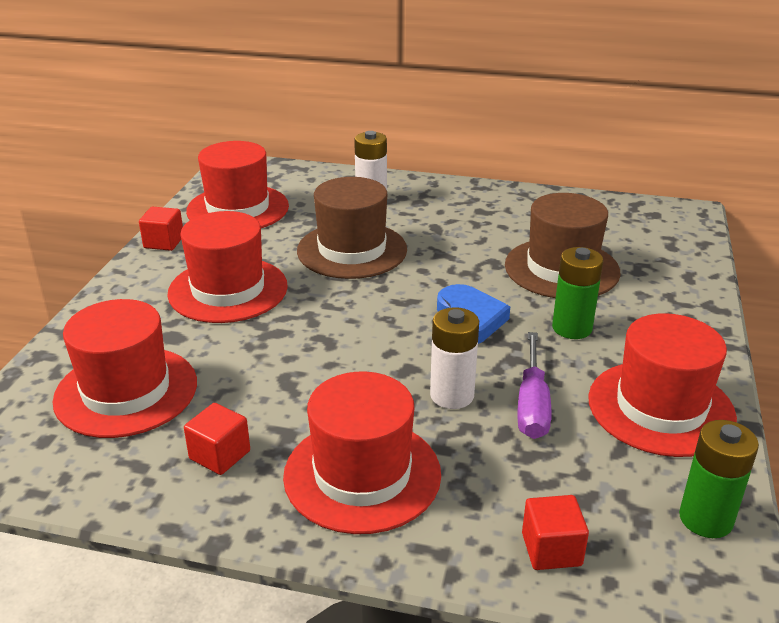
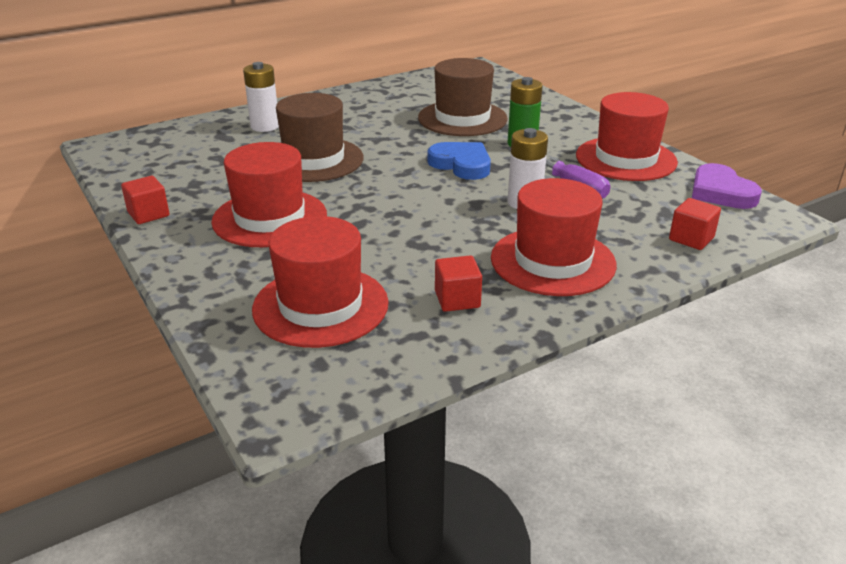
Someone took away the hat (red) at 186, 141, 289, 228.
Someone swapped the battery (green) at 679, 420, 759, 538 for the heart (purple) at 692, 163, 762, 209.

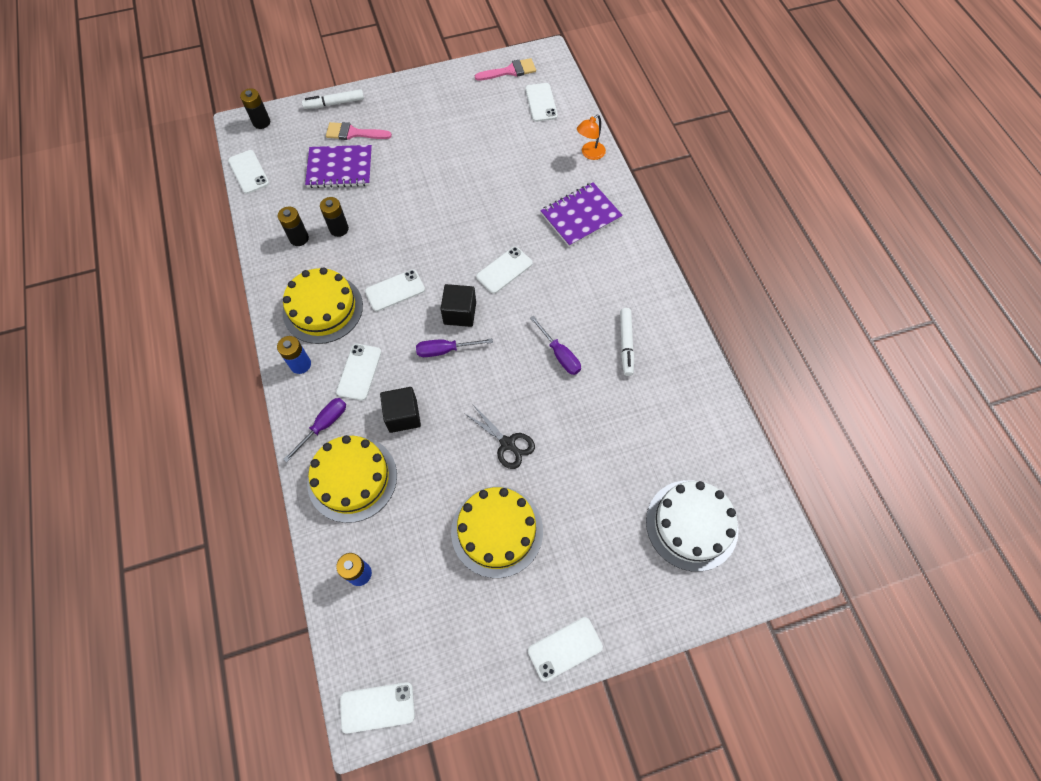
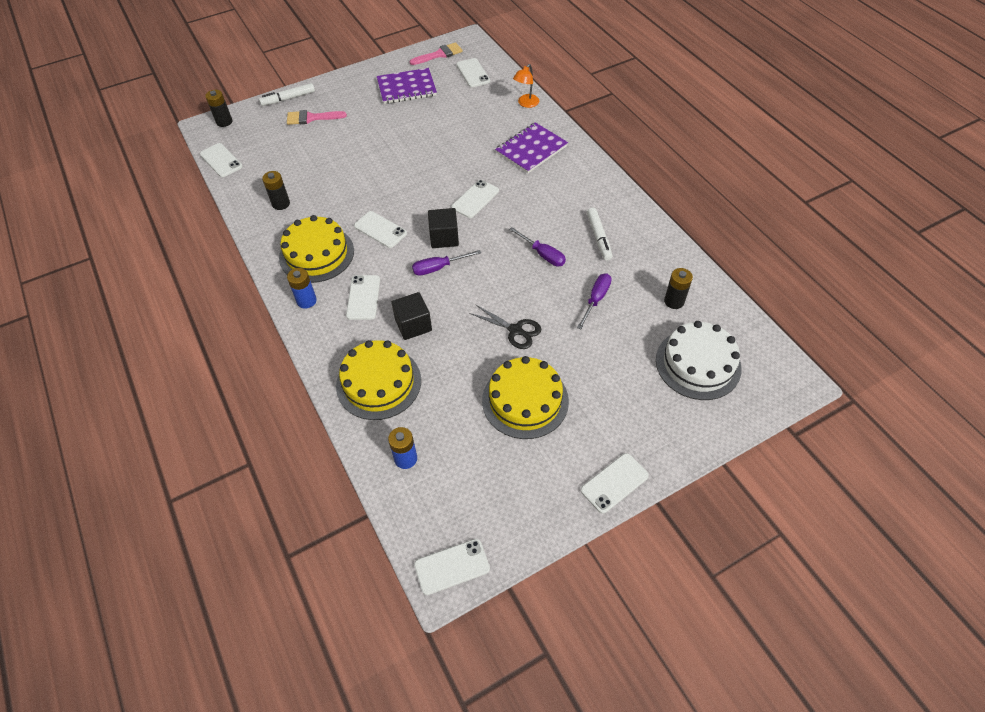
Someone carried the screwdriver (purple) from 283, 398, 346, 462 to 577, 273, 612, 329.
Someone carried the notebook (purple) from 305, 145, 372, 188 to 377, 68, 437, 104.
Someone carried the battery (black) from 320, 197, 349, 237 to 664, 268, 693, 309.
Someone rotated the phone (white) at 365, 269, 425, 311 by 75 degrees clockwise.

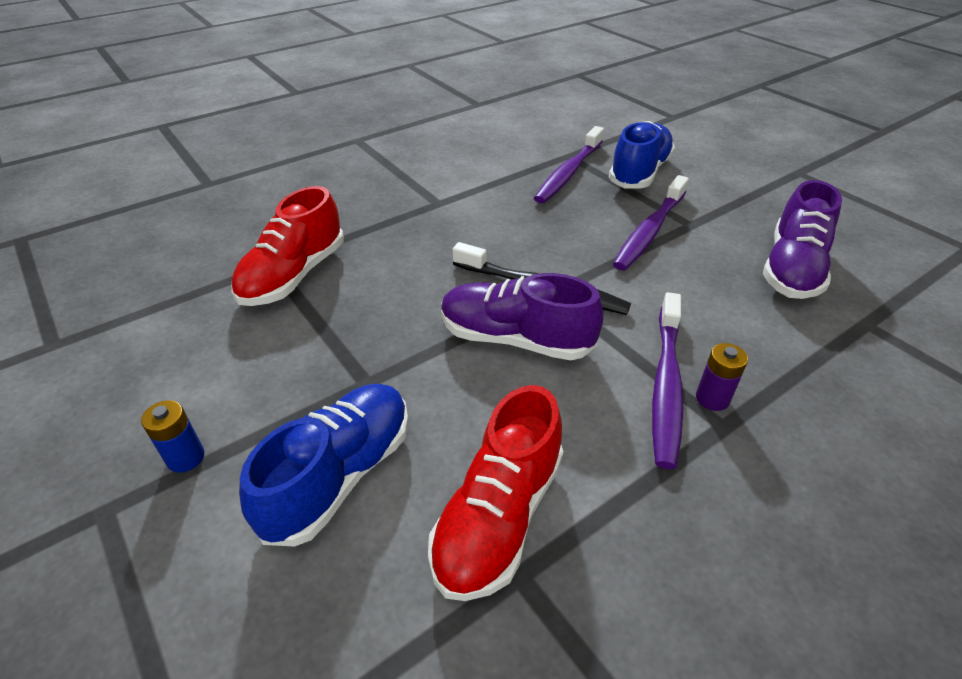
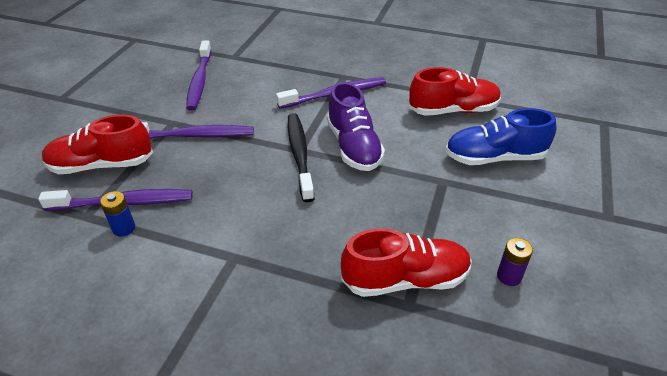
Someone carried the battery (blue) from 141, 400, 204, 473 to 100, 191, 135, 237.
Someone repainted the shoe (blue) at 609, 121, 675, 188, which became the shoe (red) at 42, 115, 153, 174.
Someone carried the battery (purple) from 696, 343, 748, 411 to 497, 238, 533, 286.
Someone swapped the shoe (purple) at 763, 180, 842, 299 for the toothbrush (purple) at 186, 41, 212, 111.

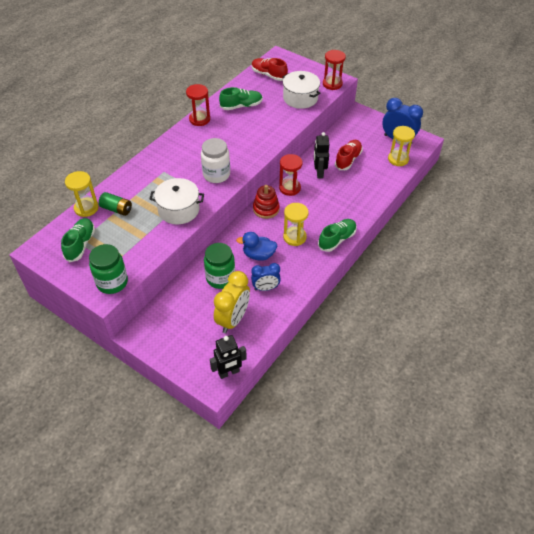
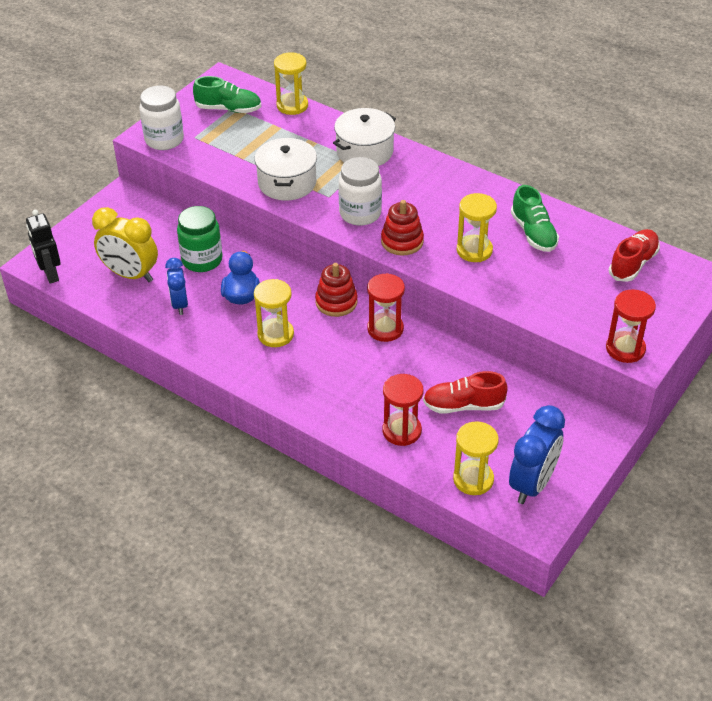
Someone repainted the jar (green) at 89, 244, 128, 294, which became the jar (white) at 139, 85, 184, 150.
Someone took away the battery (green) at 99, 192, 132, 216.
Someone carried the hourglass (red) from 186, 84, 210, 126 to 382, 374, 423, 446.
Someone carried the pot (white) from 283, 71, 321, 109 to 333, 108, 396, 166.
Someone took away the robot (black) at 314, 132, 329, 178.
Someone took away the shoe (green) at 318, 219, 357, 252.
Someone rotated the shoe (red) at 335, 140, 363, 170 by 150 degrees clockwise.
Someone put down the stacking toy (red) at 381, 200, 424, 256.
Someone put down the hourglass (yellow) at 457, 193, 497, 262.

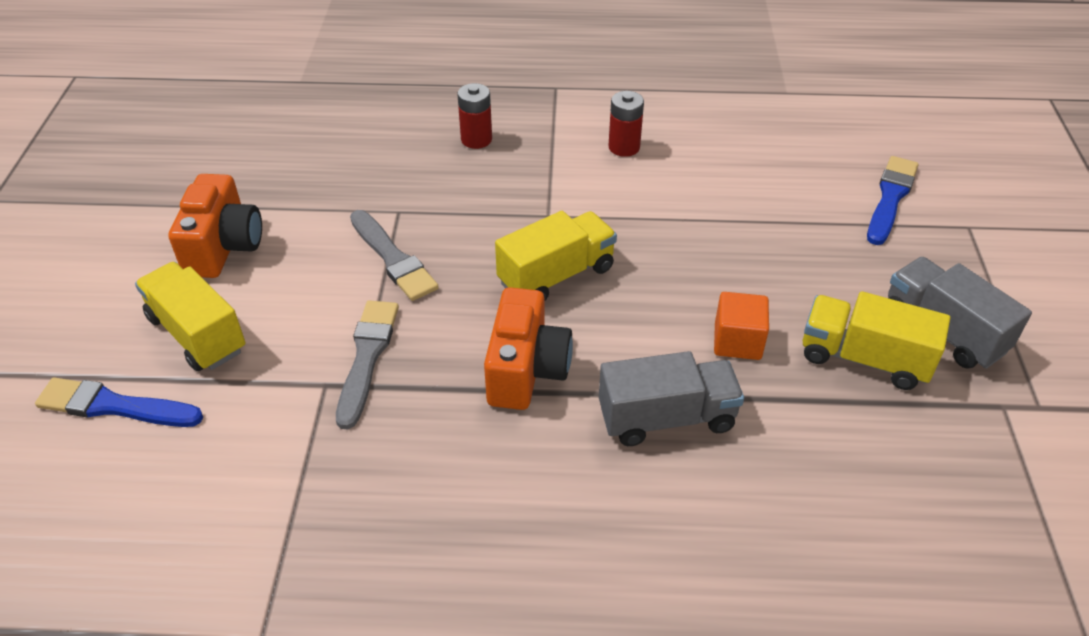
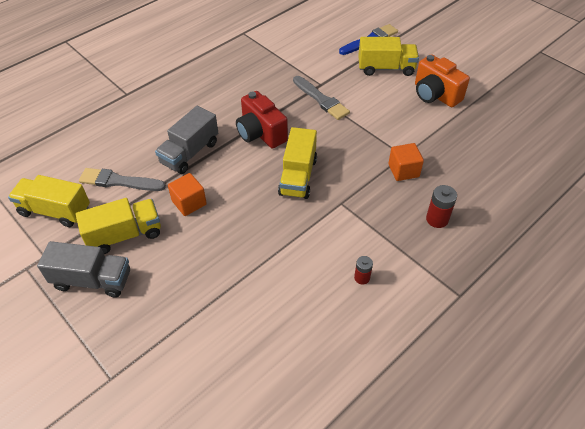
Someone carried the brush (grey) from 350, 210, 439, 301 to 79, 168, 166, 191.
Someone repainted the camera (orange) at 484, 287, 573, 410, which became the camera (red) at 236, 91, 288, 148.
Someone scaled the battery (red) at 608, 91, 644, 157 by 0.65.
Someone took away the brush (blue) at 867, 156, 919, 245.
Someone put down the truck (yellow) at 8, 175, 90, 227.
Someone put down the cube (orange) at 388, 143, 424, 181.

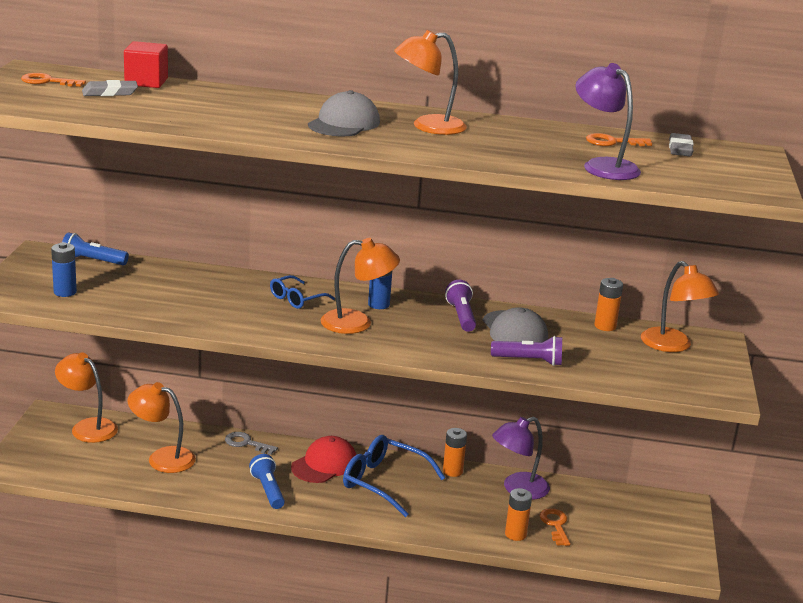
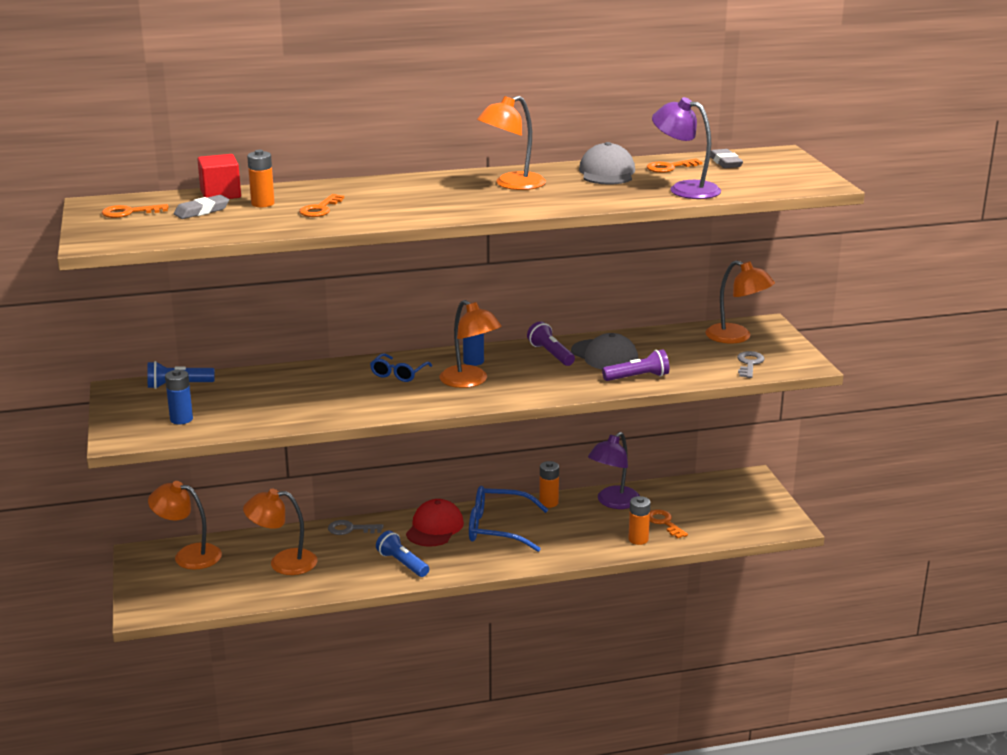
Someone carried the cap (grey) from 308, 90, 380, 136 to 579, 142, 635, 185.
Someone rotated the lamp (orange) at 321, 238, 400, 334 by 75 degrees clockwise.
Someone carried the battery (orange) from 594, 278, 623, 331 to 247, 150, 275, 207.
Someone put down the key (orange) at 299, 194, 344, 217.
Someone put down the key (grey) at 737, 351, 764, 378.

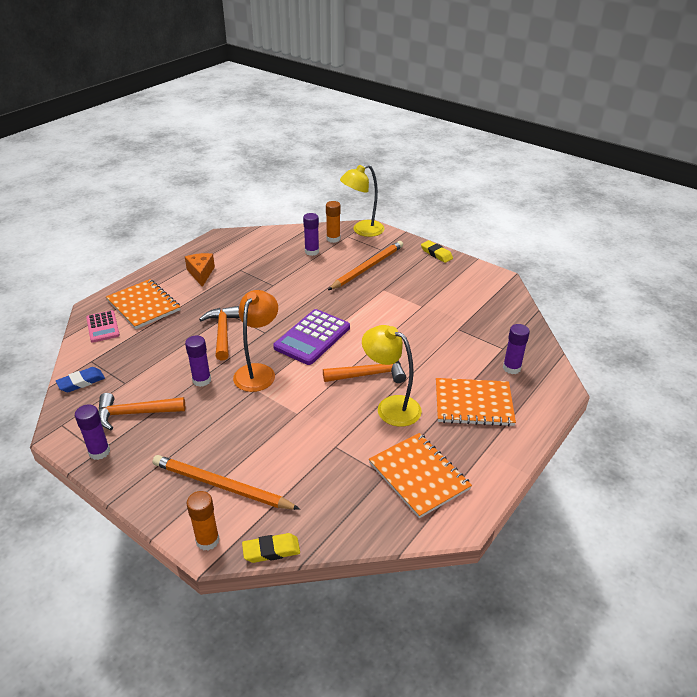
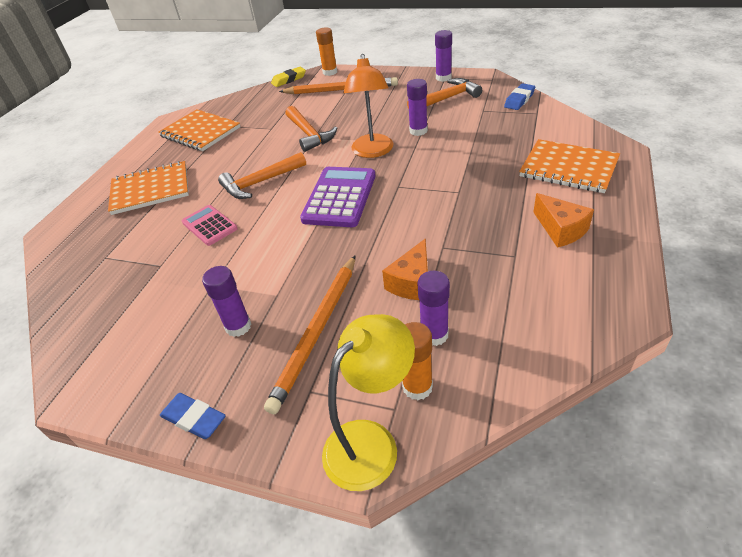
Someone carried the calculator (pink) from 86, 310, 120, 343 to 182, 205, 238, 246.
Someone carried the hammer (orange) from 199, 306, 240, 361 to 285, 106, 337, 152.
Someone took away the lamp (yellow) at 362, 325, 422, 427.
Someone repainted the eraser (yellow) at 421, 240, 453, 263, which became the eraser (blue) at 160, 393, 226, 439.
Someone carried the glue stick (purple) from 503, 324, 530, 374 to 202, 266, 251, 337.
Someone put down the cheese (orange) at 382, 238, 428, 300.

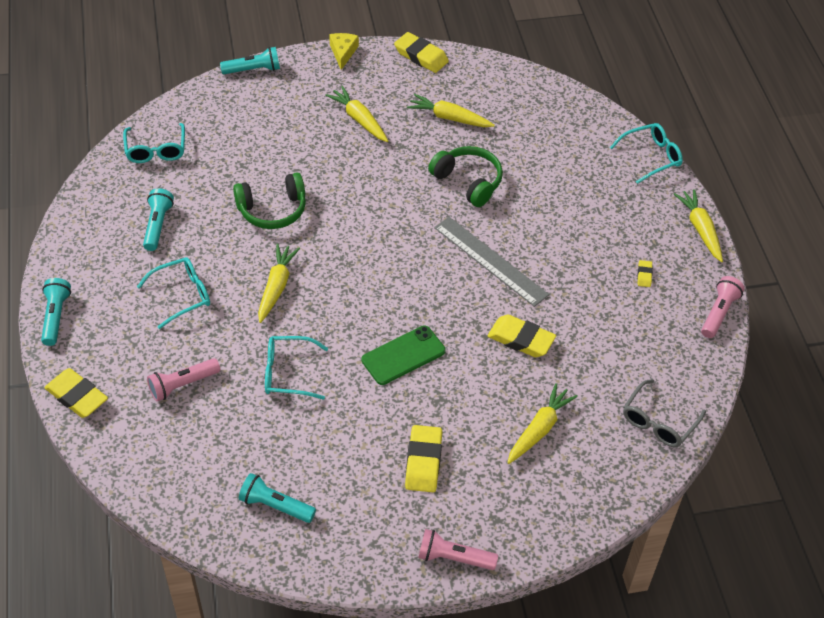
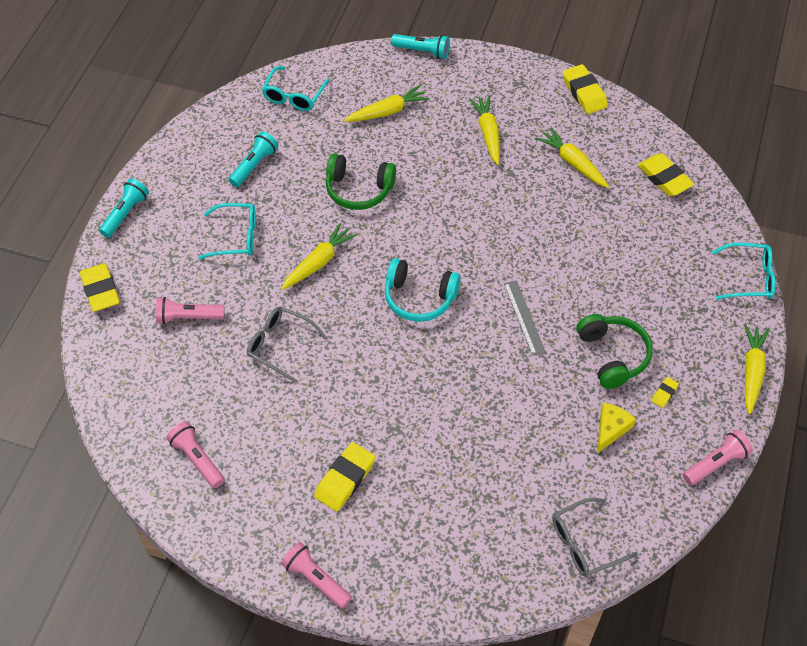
Someone repainted the flashlight (turquoise) at 239, 473, 316, 523, which became the flashlight (pink) at 166, 422, 225, 488.
Someone repainted the glasses (turquoise) at 265, 336, 328, 400, which became the glasses (grey) at 247, 307, 327, 383.
Someone carried the cheese (yellow) from 329, 33, 359, 70 to 597, 402, 636, 454.
Someone took away the phone (green) at 361, 326, 446, 385.
Someone carried the headphones (green) from 428, 146, 503, 207 to 576, 314, 653, 389.
Someone scaled the ruler (grey) at 434, 217, 549, 307 by 0.63.
Someone carried the eraser (yellow) from 488, 315, 556, 357 to 637, 153, 694, 196.
Someone carried the carrot (yellow) from 507, 383, 578, 464 to 344, 85, 430, 122.
Someone put down the headphones (turquoise) at 385, 258, 461, 322.

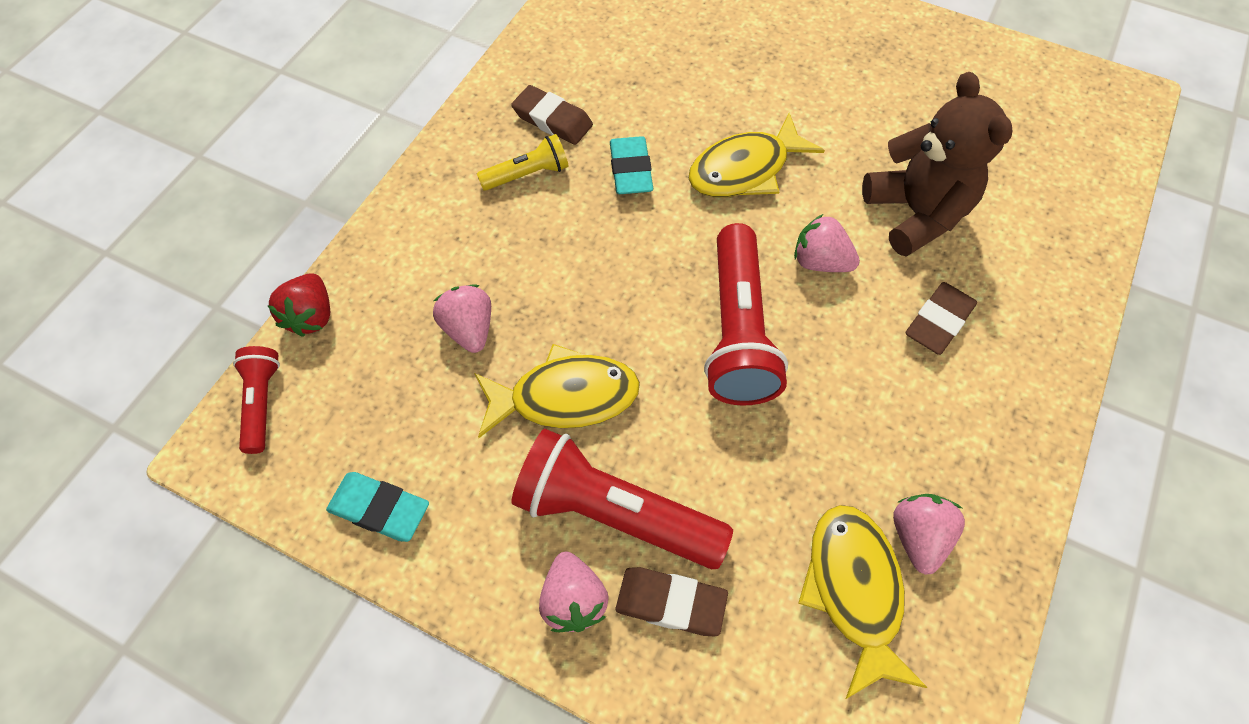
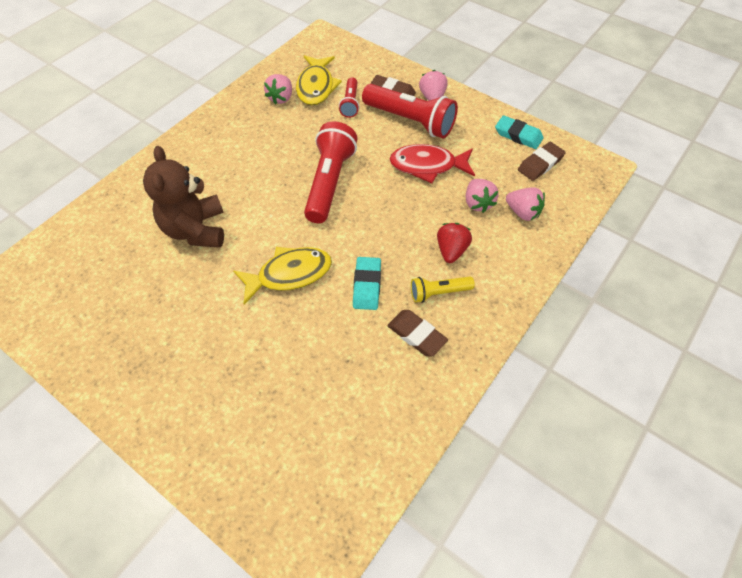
Someone carried the flashlight (red) from 233, 346, 280, 454 to 339, 77, 359, 118.
Someone carried the strawberry (red) from 267, 273, 330, 337 to 437, 223, 472, 263.
Someone repainted the fish (yellow) at 474, 344, 640, 438, which became the fish (red) at 390, 144, 475, 183.
Someone carried the strawberry (pink) from 794, 214, 860, 272 to 506, 187, 545, 221.
Someone carried the eraser (brown) from 906, 282, 977, 355 to 518, 142, 566, 181.

